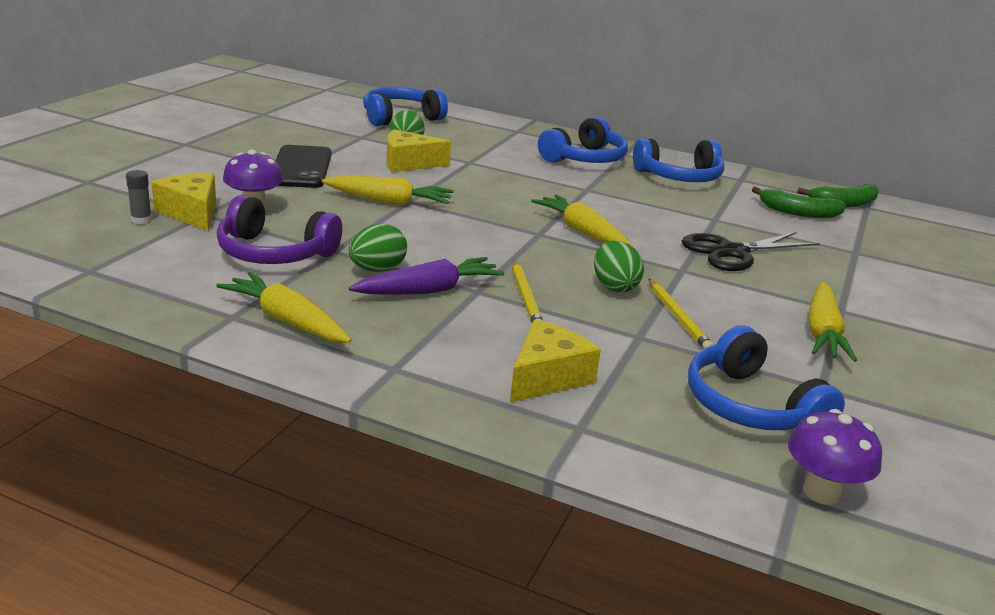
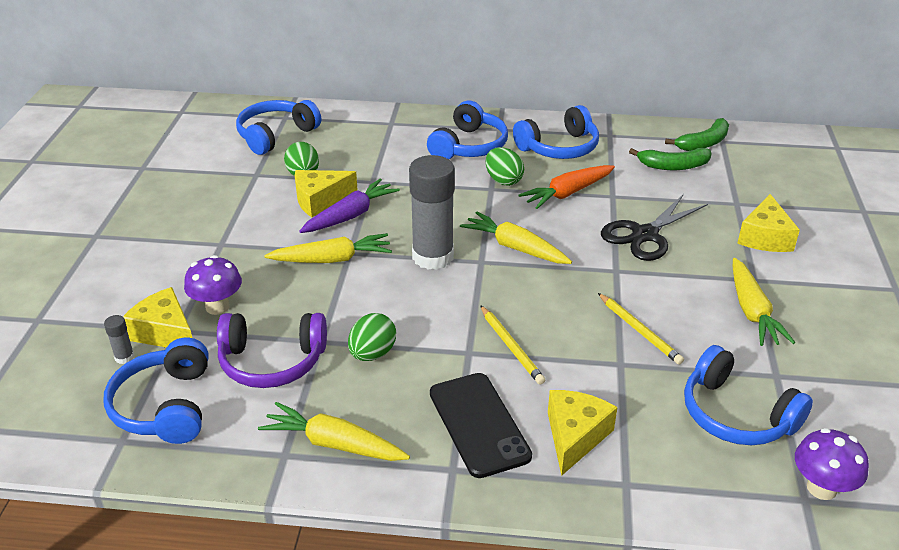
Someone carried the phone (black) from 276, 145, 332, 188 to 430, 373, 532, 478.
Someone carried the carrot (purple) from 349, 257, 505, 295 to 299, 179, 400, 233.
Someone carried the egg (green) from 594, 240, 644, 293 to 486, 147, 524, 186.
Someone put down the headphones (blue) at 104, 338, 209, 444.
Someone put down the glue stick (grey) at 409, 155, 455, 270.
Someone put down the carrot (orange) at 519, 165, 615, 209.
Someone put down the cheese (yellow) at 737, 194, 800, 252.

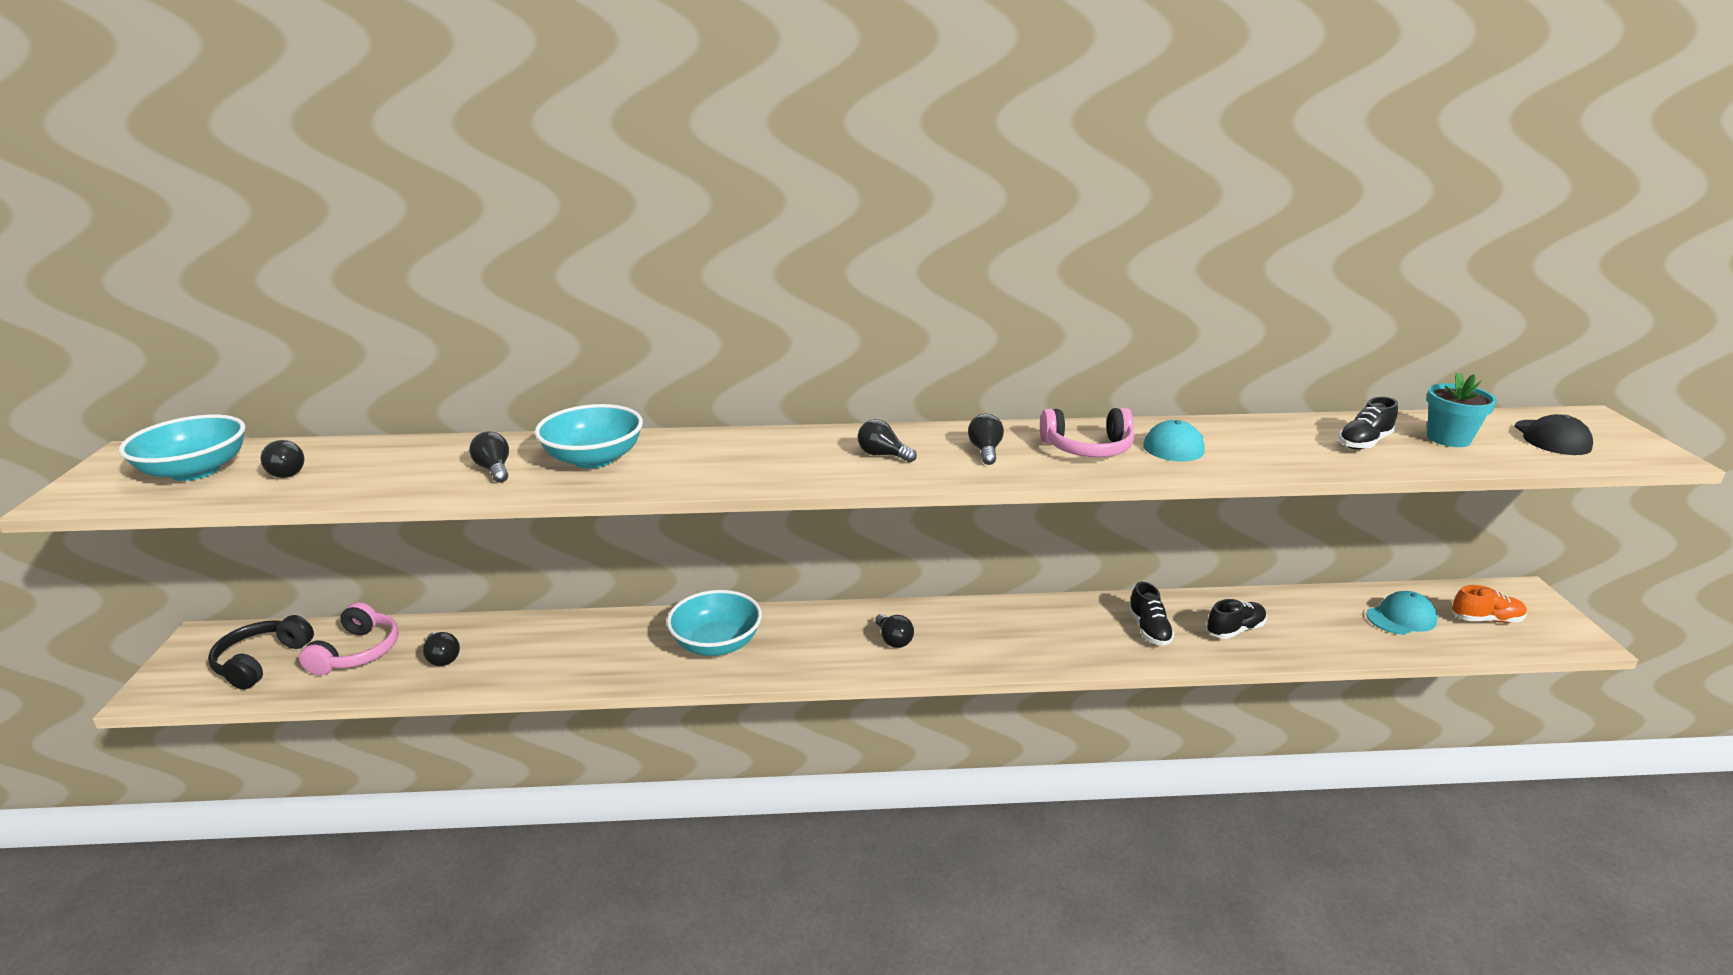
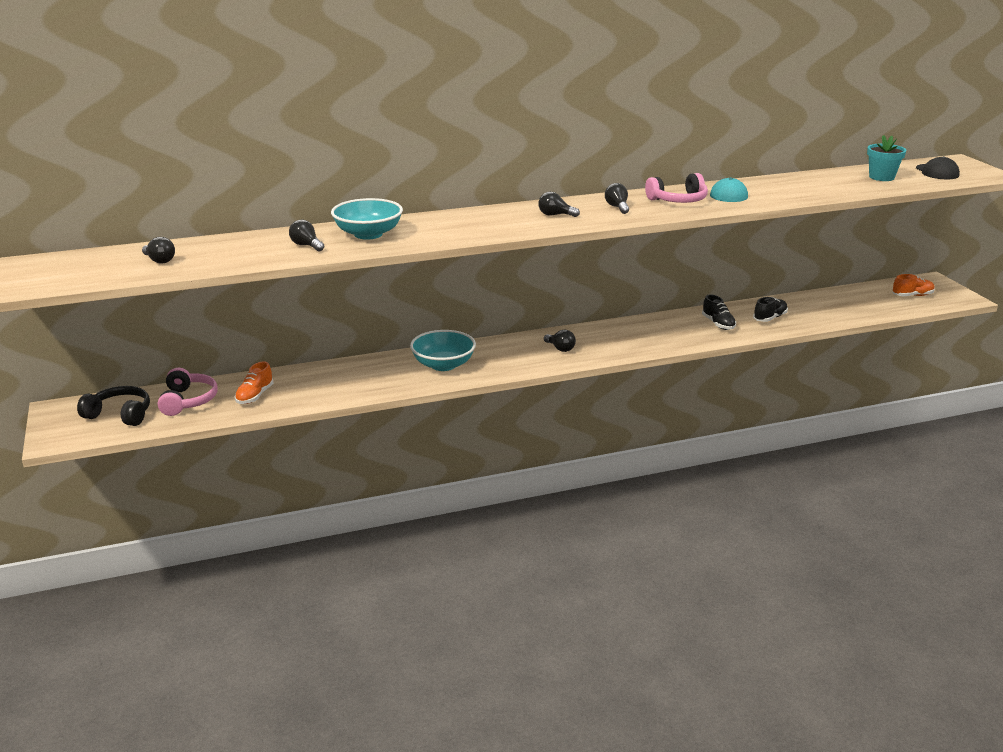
Someone took away the bowl (turquoise) at 119, 414, 246, 481.
Someone rotated the headphones (black) at 208, 615, 314, 690 by 105 degrees clockwise.
Someone swapped the light bulb (black) at 423, 632, 460, 666 for the shoe (orange) at 235, 361, 273, 404.
Someone took away the shoe (black) at 1338, 397, 1398, 450.
Someone took away the cap (turquoise) at 1366, 591, 1437, 635.

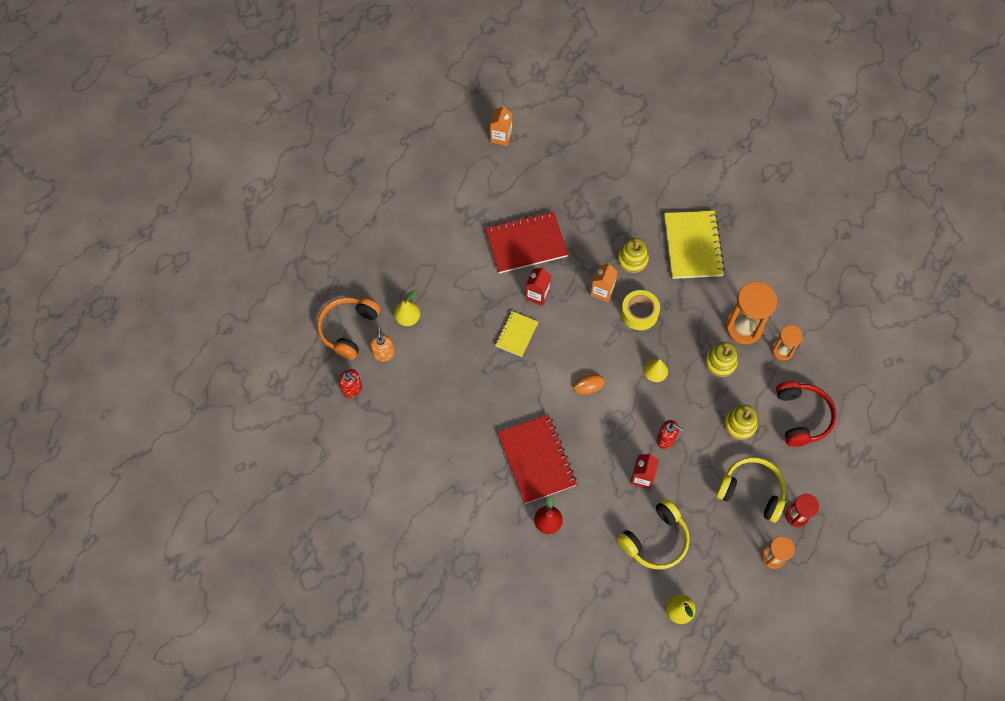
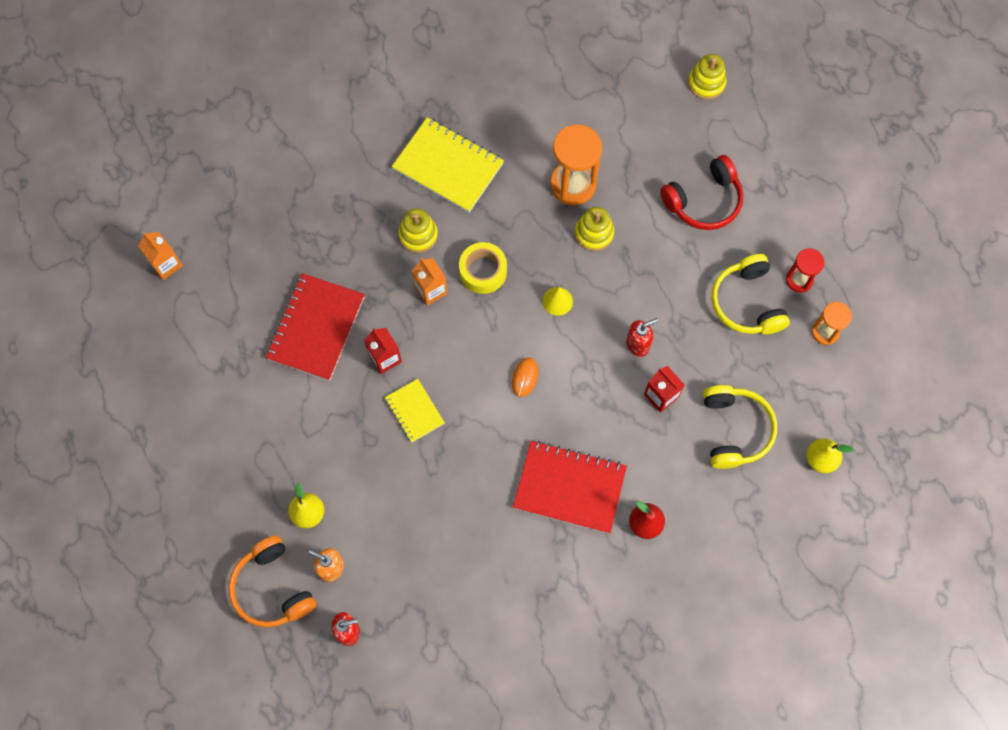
Someone rotated the headphones (yellow) at 716, 457, 786, 523 by 75 degrees counterclockwise.
Someone carried the stacking toy (yellow) from 724, 405, 758, 440 to 688, 54, 727, 100.
Someone took away the hourglass (orange) at 772, 325, 803, 361.
Someone rotated the headphones (red) at 776, 381, 837, 447 by 120 degrees clockwise.

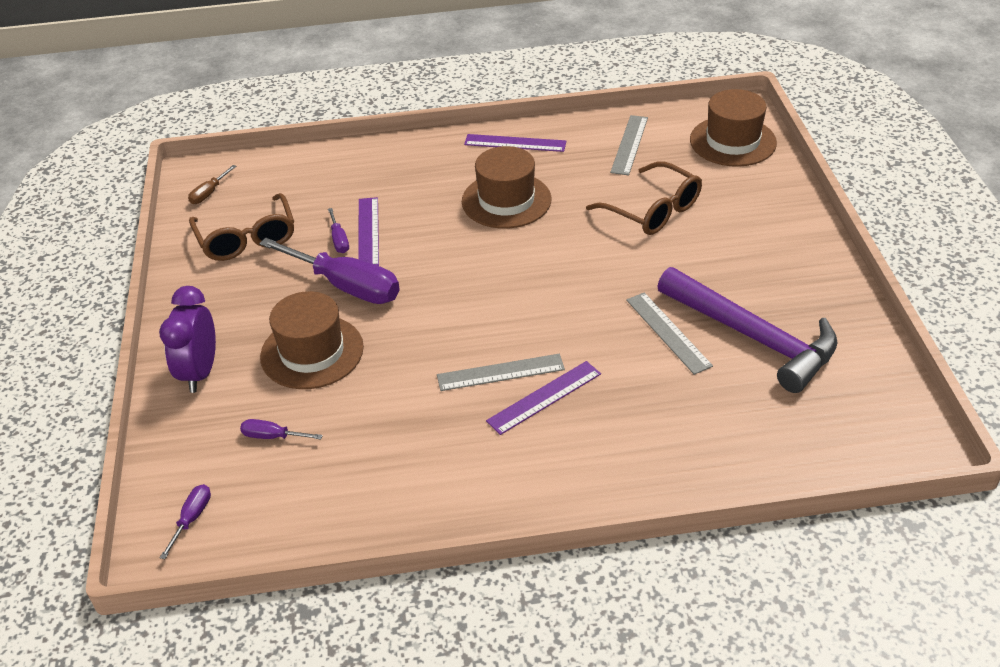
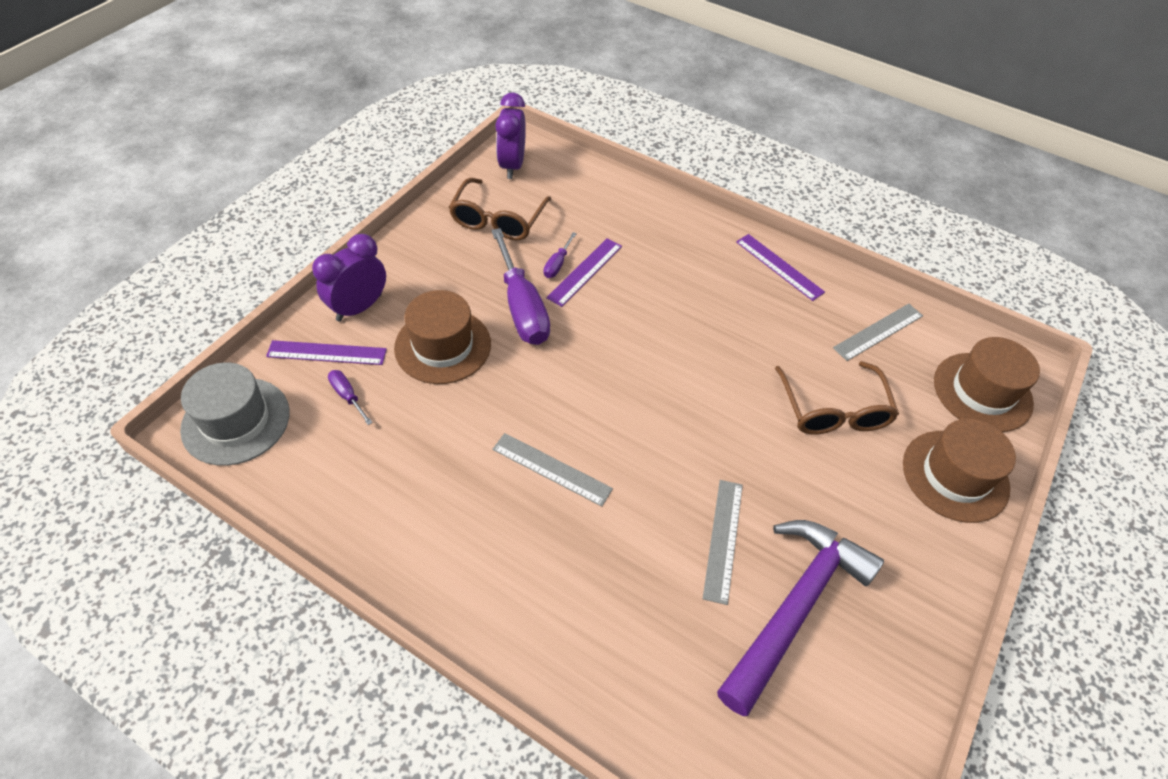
Someone swapped the screwdriver (purple) at 160, 484, 211, 559 for the hat (grey) at 180, 362, 290, 466.
Someone swapped the screwdriver (brown) at 188, 165, 236, 204 for the clock (purple) at 495, 92, 526, 179.
Someone carried the hat (brown) from 462, 146, 551, 229 to 903, 419, 1016, 523.
Someone carried the ruler (purple) from 486, 361, 601, 435 to 266, 340, 387, 365.
Someone rotated the hammer (purple) at 657, 267, 838, 393 by 135 degrees counterclockwise.

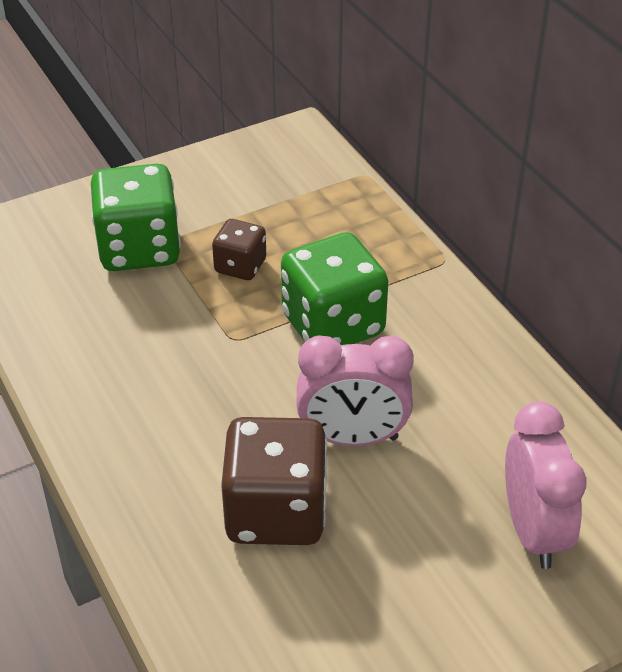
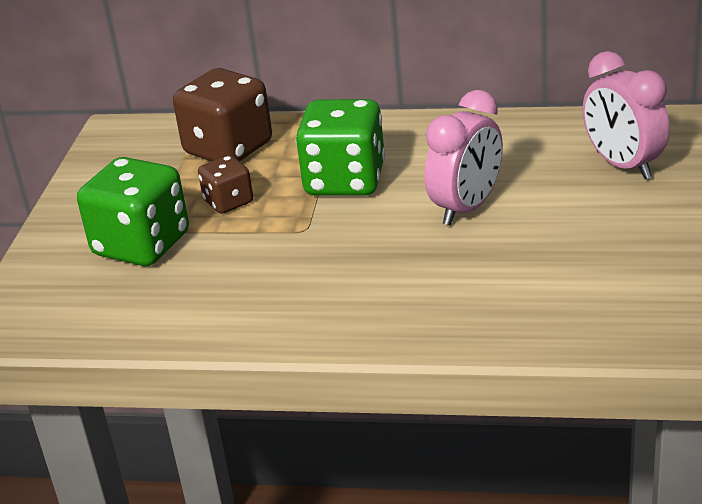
Someone carried the dice (brown) from 221, 417, 327, 545 to 173, 68, 272, 161.
Someone rotated the clock (pink) at 505, 401, 586, 569 by 150 degrees counterclockwise.

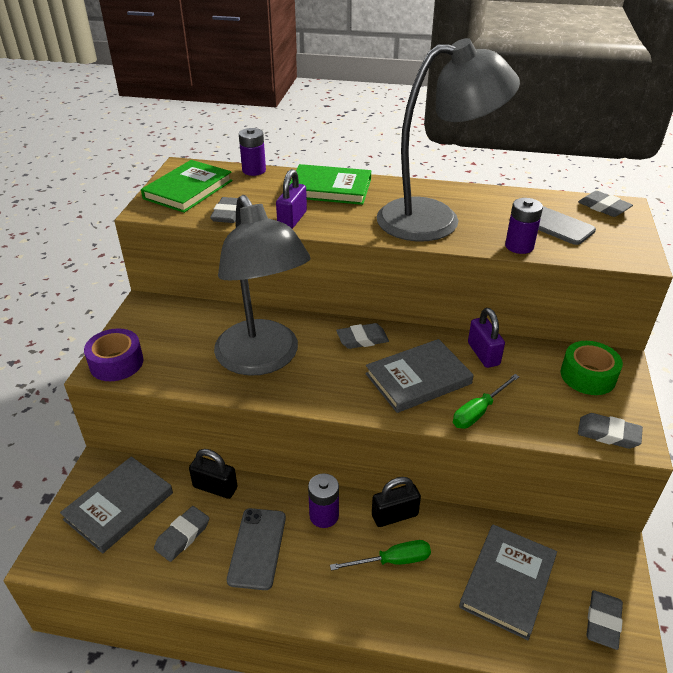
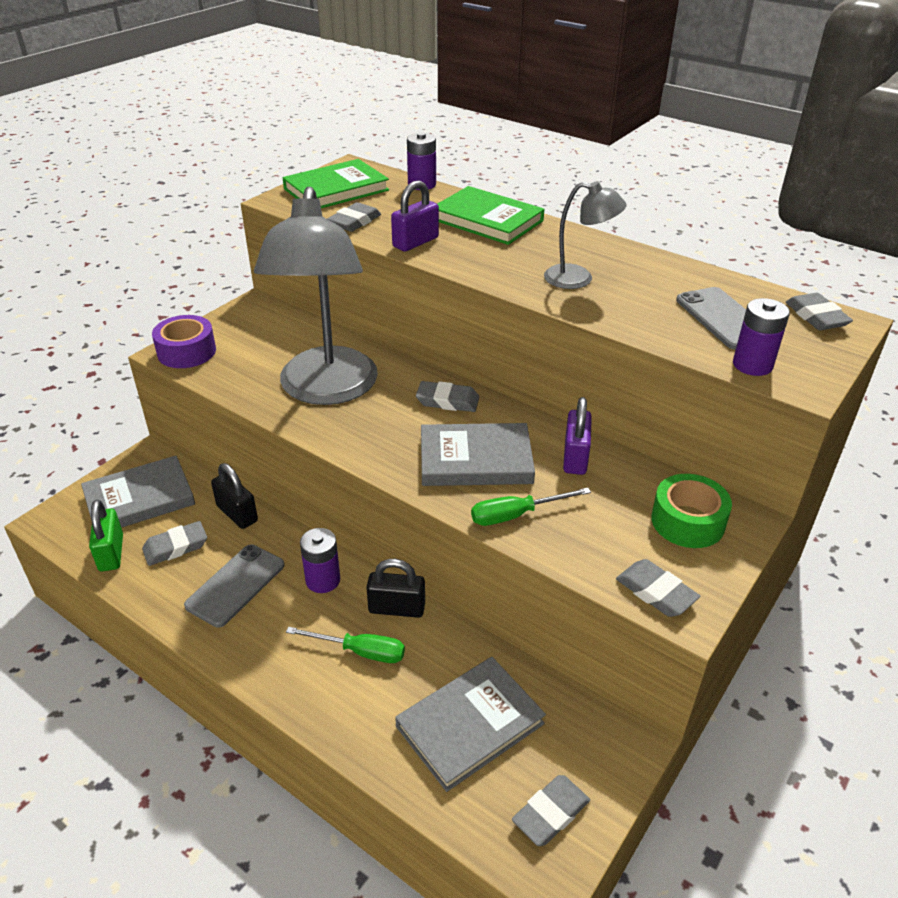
Someone scaled the lamp (grey) at 377, 38, 520, 242 by 0.46.
Someone carried the battery (purple) from 505, 198, 543, 254 to 733, 298, 790, 376.
Someone put down the padlock (green) at 89, 500, 123, 571.

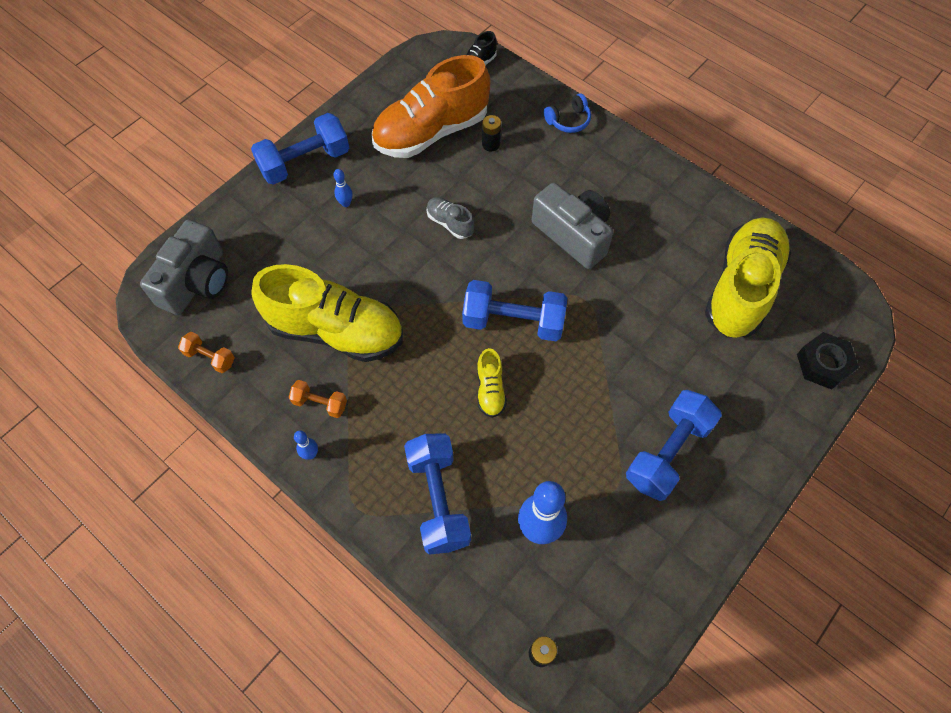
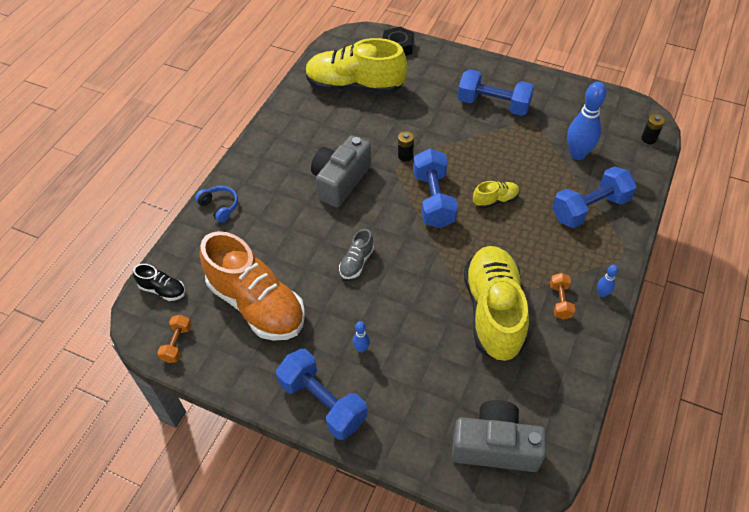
Someone carried the dumbbell (orange) from 178, 332, 235, 373 to 157, 315, 192, 363.
Someone carried the battery (black) from 482, 115, 501, 152 to 398, 131, 414, 162.

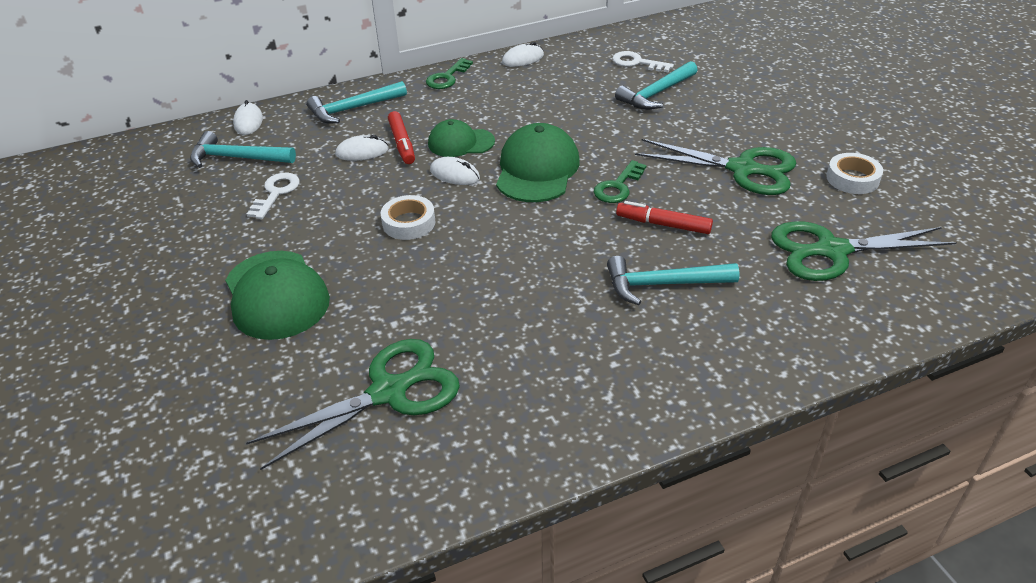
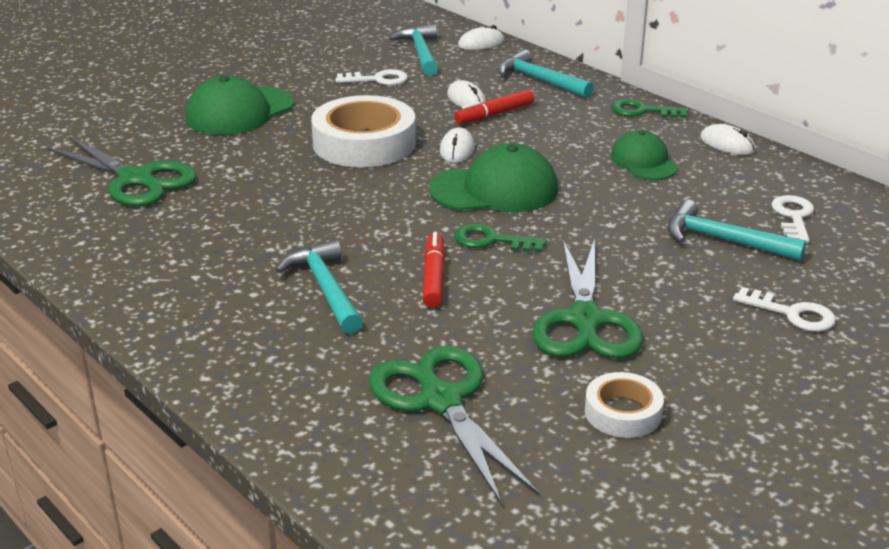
Someone scaled the tape (white) at 381, 195, 435, 240 by 1.91.
Someone carried the cap (green) from 428, 119, 495, 157 to 611, 130, 678, 180.
Someone put down the key (white) at 733, 287, 836, 332.

